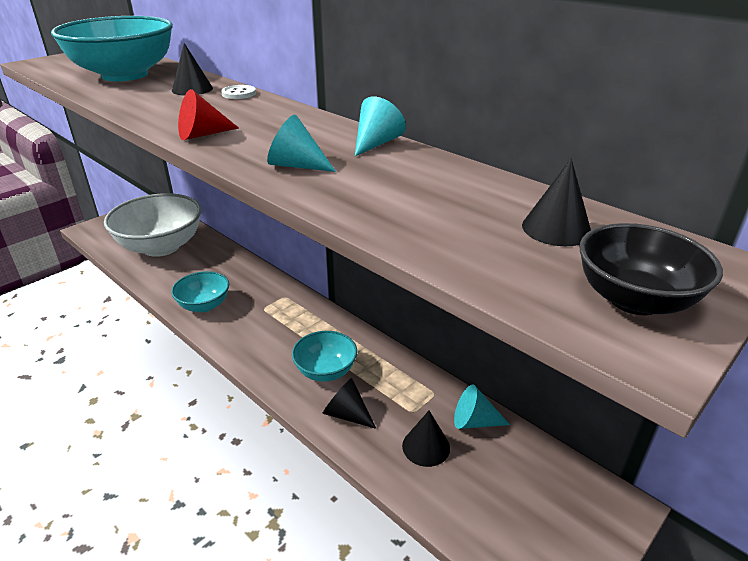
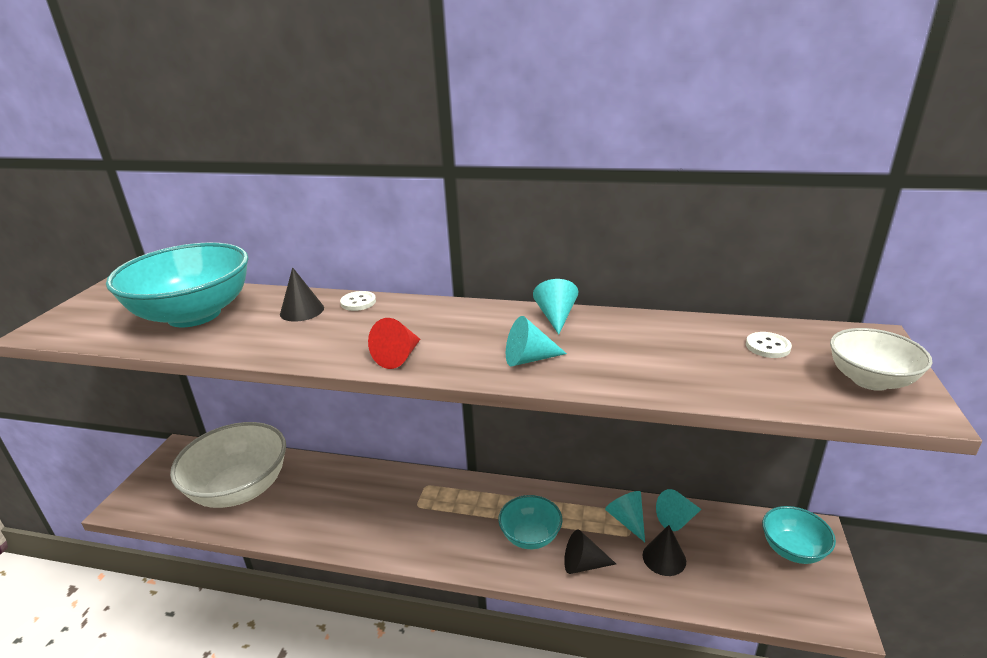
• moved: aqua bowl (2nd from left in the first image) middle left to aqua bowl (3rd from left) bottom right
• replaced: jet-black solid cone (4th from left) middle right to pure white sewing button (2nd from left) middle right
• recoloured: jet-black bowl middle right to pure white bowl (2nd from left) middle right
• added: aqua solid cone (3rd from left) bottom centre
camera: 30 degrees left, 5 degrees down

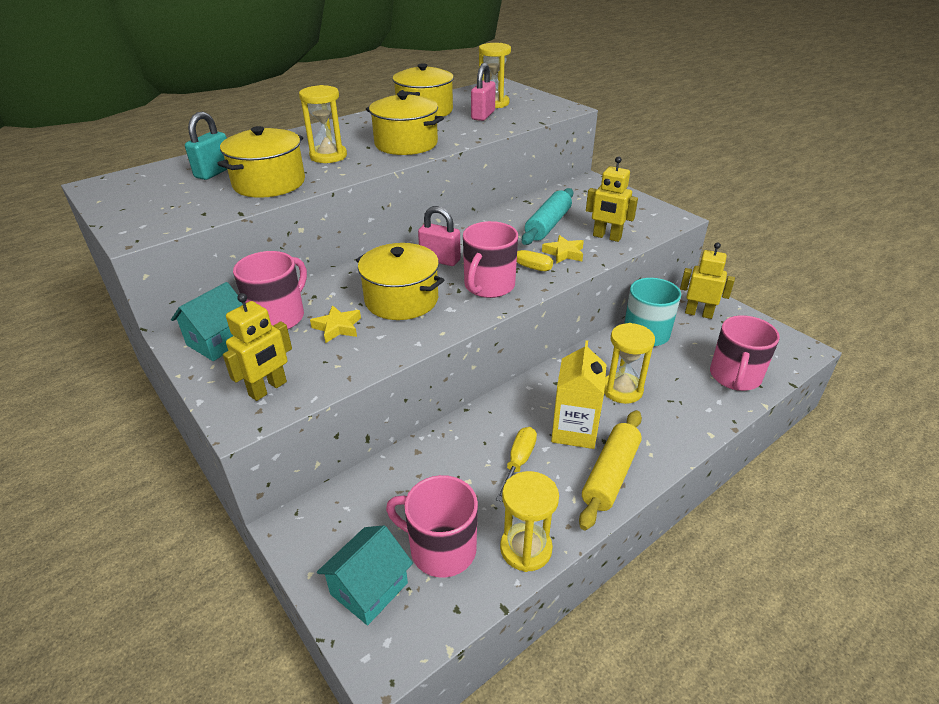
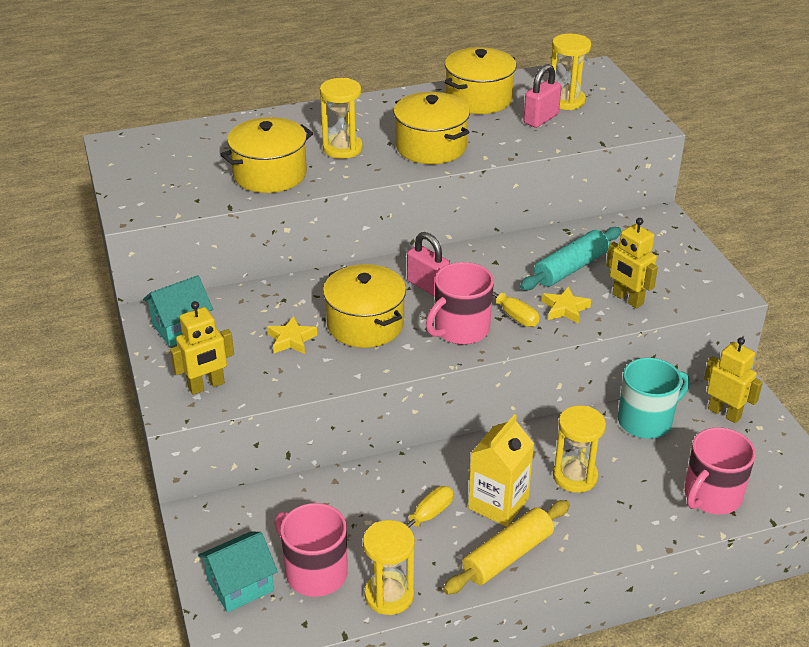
• removed: aqua small lock top left
• removed: pink coffee mug (1st from left) middle left
camera: 20 degrees right, 0 degrees up

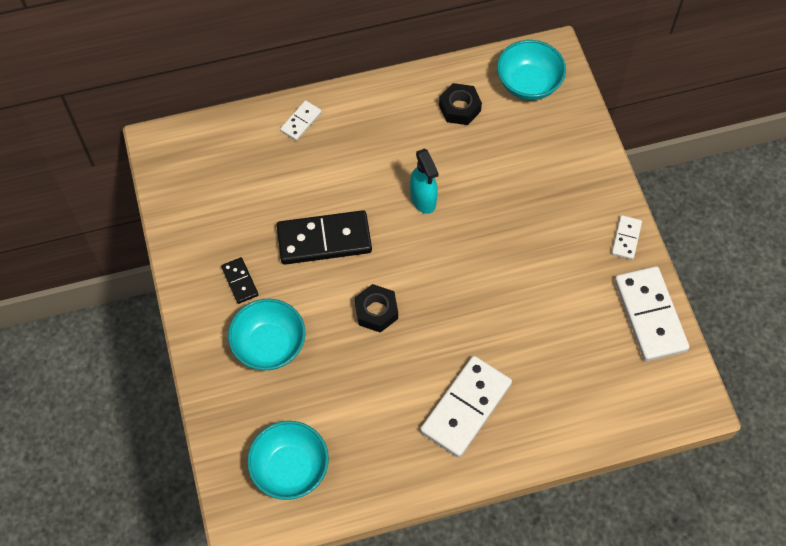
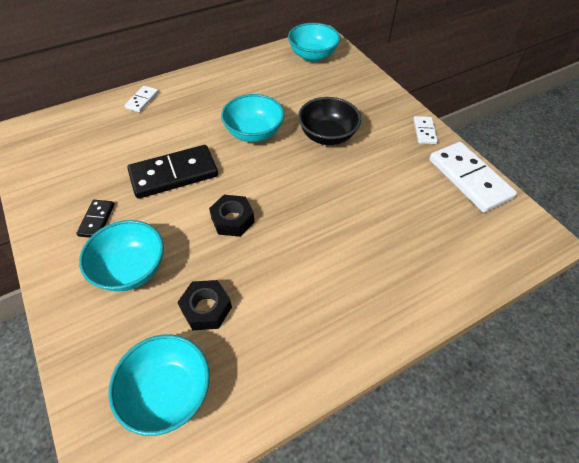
• turned: jet-black domino piece (1st from left) middle left = middle left 45 degrees clockwise
• replaced: aqua sprayer top centre to aqua bowl (3rd from left) top centre
• removed: pure white domino piece (2nd from left) bottom centre
• moved: jet-black hex nut (2nd from left in the first image) top centre to jet-black hex nut (1st from left) centre
• added: jet-black bowl top centre
camera: 15 degrees left, 10 degrees down

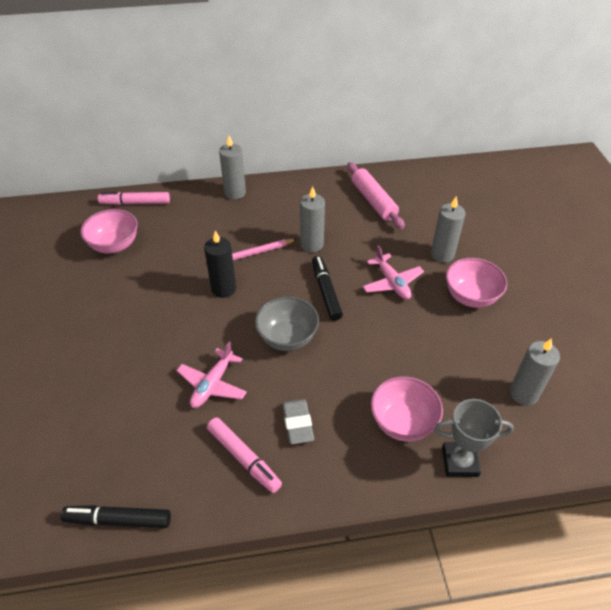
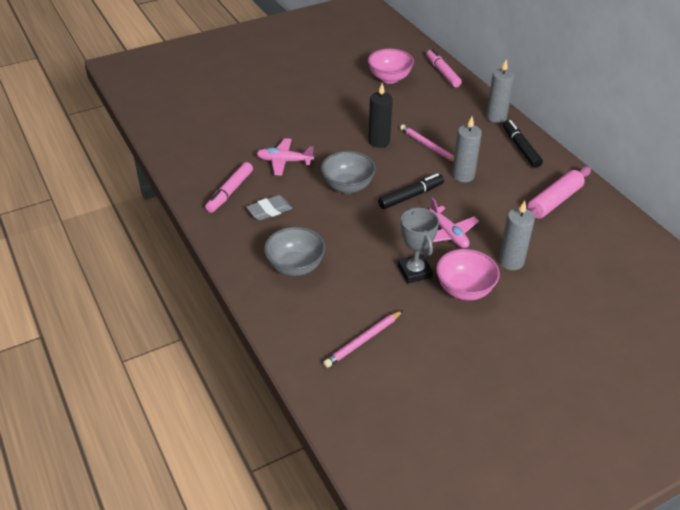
• moved: jet-black felt pen (1st from left in the first image) bottom left to jet-black felt pen (2nd from left) top right
• turned: pink toy plane (2nd from left) centre = middle right 75 degrees counterclockwise
• recoloured: pink bowl (2nd from left) bottom centre to ash-grey bowl (1st from left) centre
• moved: ash-grey trophy bottom right to centre
• replaced: ash-grey candle (4th from left) middle right to pink lead pencil (1st from left) centre
camera: 70 degrees right, 5 degrees down

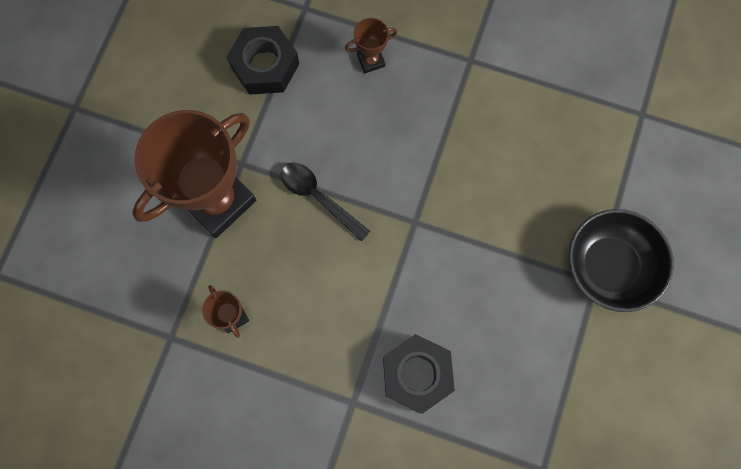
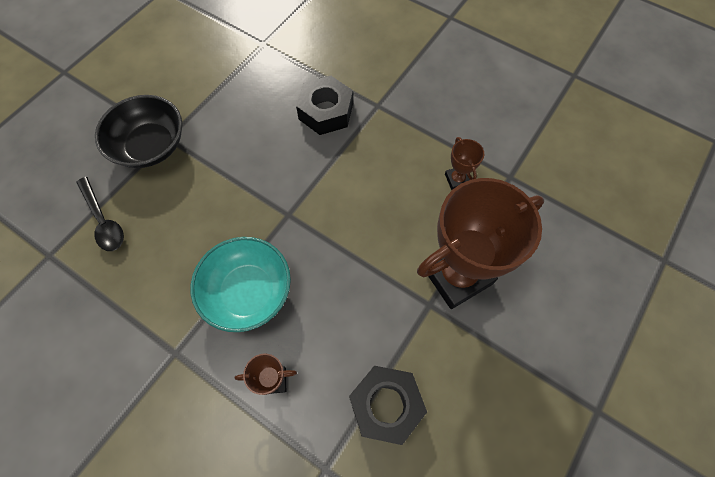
• moved: jet-black tablespoon centre to middle left
• added: aqua bowl centre
camera: 165 degrees left, 10 degrees down

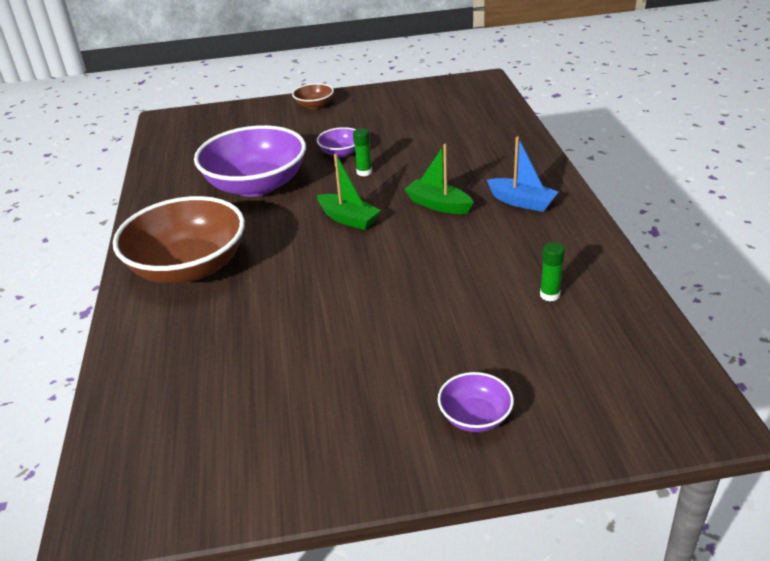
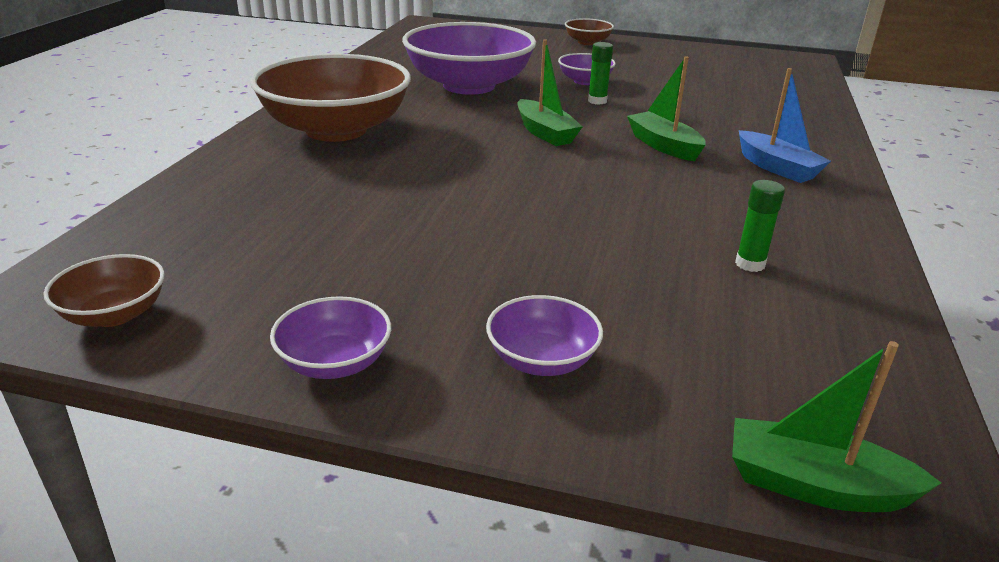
• added: brown bowl (1st from left) middle left
• added: royal purple bowl (1st from left) middle left
• added: emerald sailboat (3rd from left) bottom right
camera: 20 degrees right, 5 degrees down

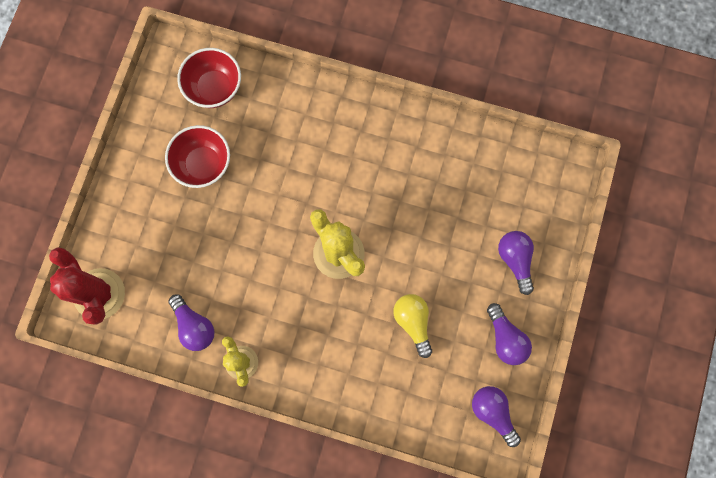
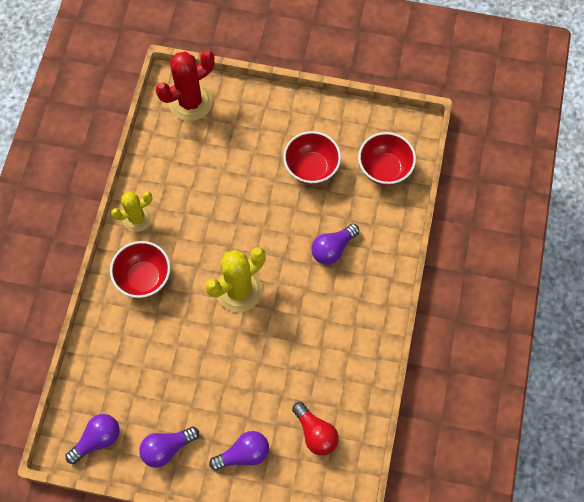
• moved: royal purple light bulb (1st from left in the first image) bottom left to royal purple light bulb (4th from left) centre
• removed: golden light bulb bottom centre
• added: red bowl (1st from left) middle left
• added: red light bulb bottom centre
camera: 85 degrees right, 10 degrees down

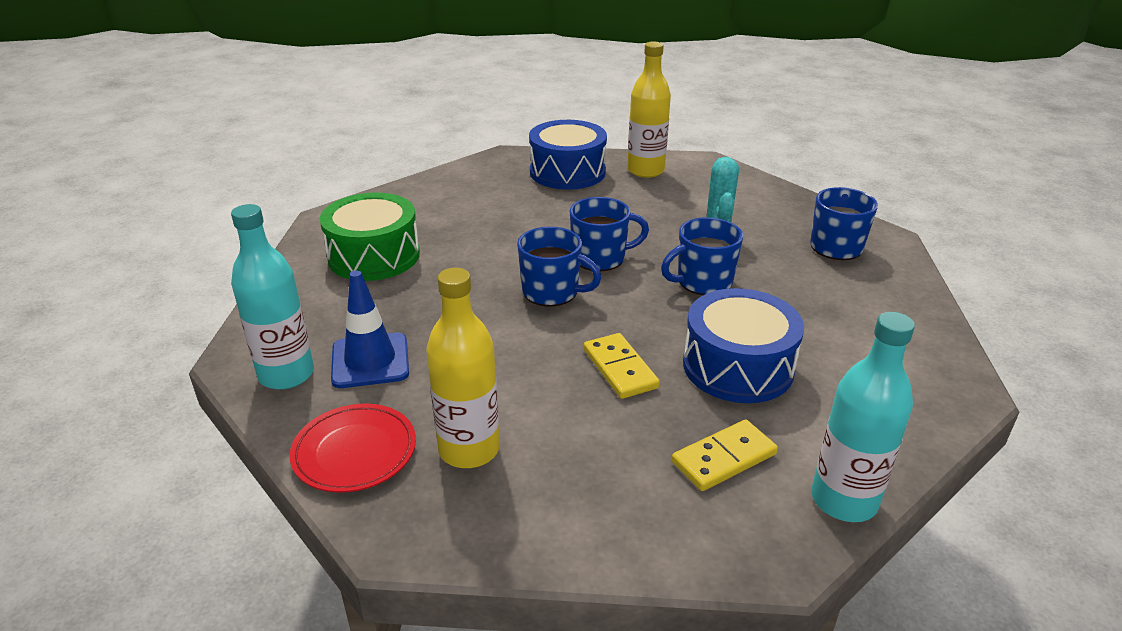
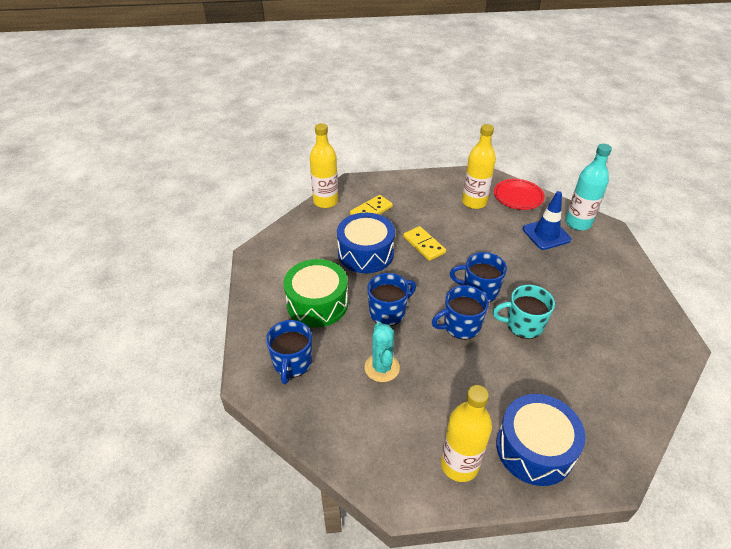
• moved: emerald toy drum middle left to centre
• recoloured: aqua drink bottle (2nd from left) middle right to golden drink bottle (1st from left) top centre
• added: aqua coffee mug middle right
camera: 170 degrees right, 10 degrees up

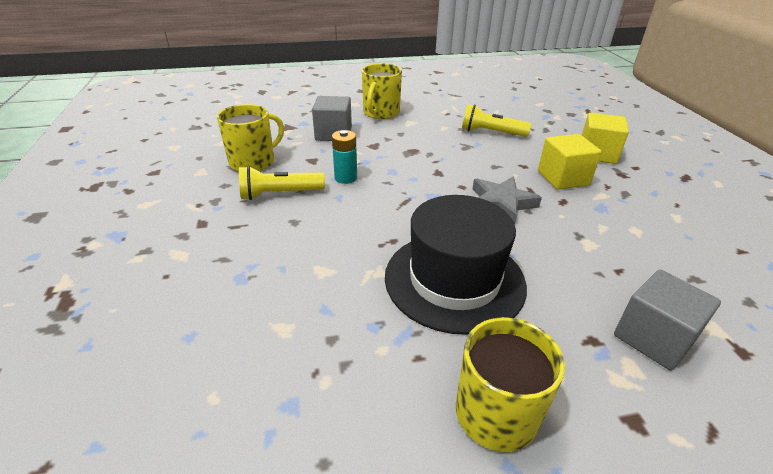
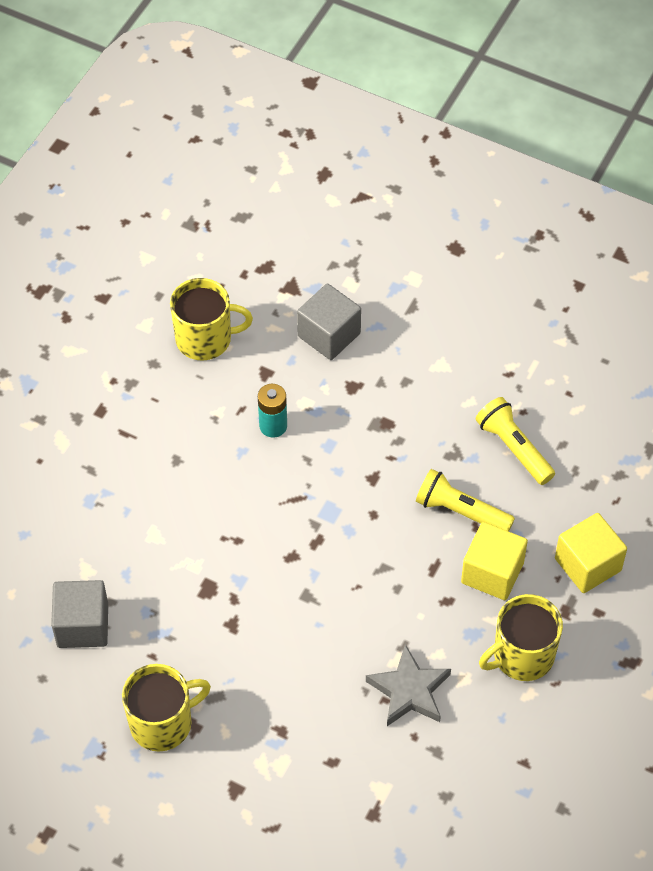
• moved: golden torch (1st from left) centre to middle right
• moved: golden coffee mug (2nd from left in the first image) top centre to golden coffee mug (3rd from left) bottom right
• removed: jet-black hat centre
• moved: ash-grey five-pointed star centre to bottom centre
• moved: ash-grey solid cube (2nd from left in the first image) bottom right to ash-grey solid cube (1st from left) bottom left
camera: 40 degrees right, 20 degrees up

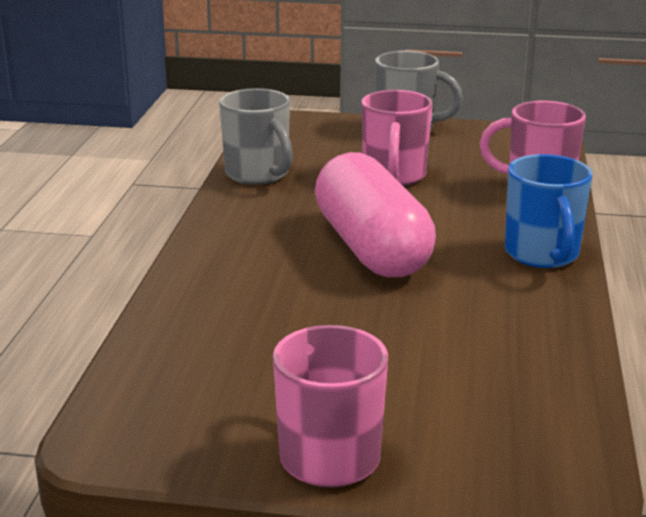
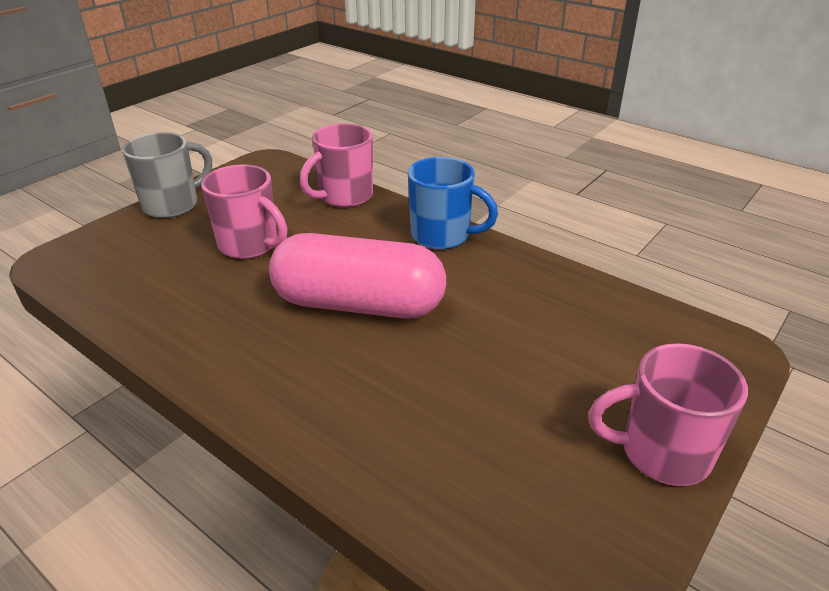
• removed: ash-grey coffee mug (1st from left) top centre
camera: 60 degrees left, 10 degrees up

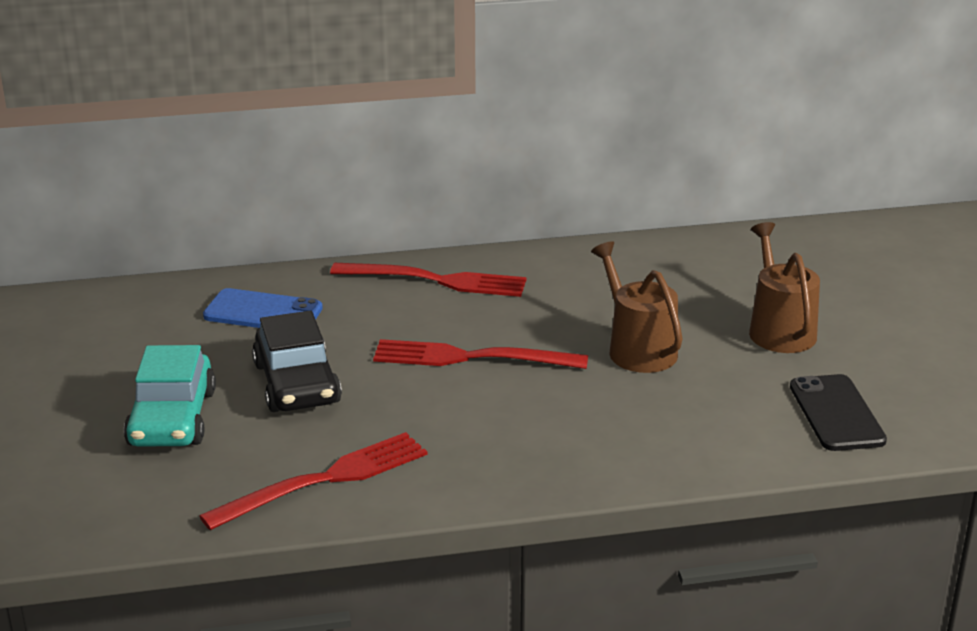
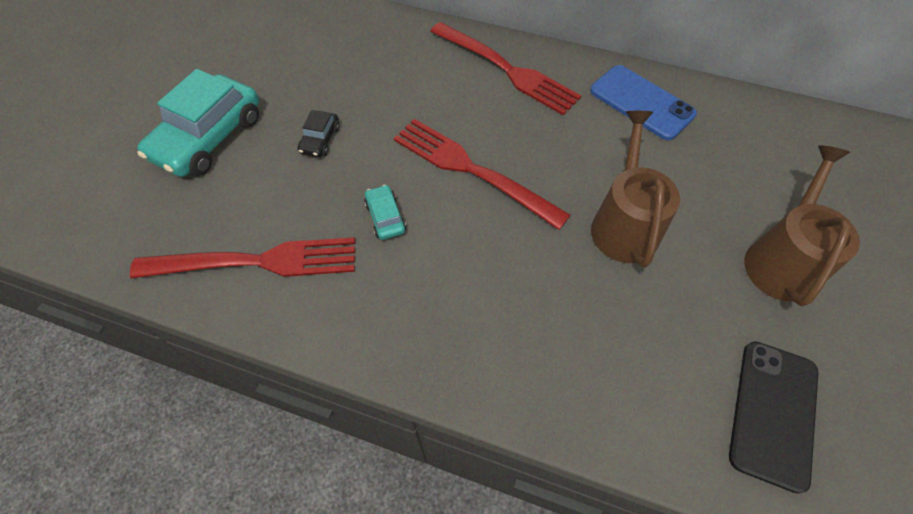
• moved: royal blue mobile phone middle left to top right
• resized: jet-black toy car middle left = top centre x0.46
• added: aqua toy car (2nd from left) centre
camera: 30 degrees right, 30 degrees up

